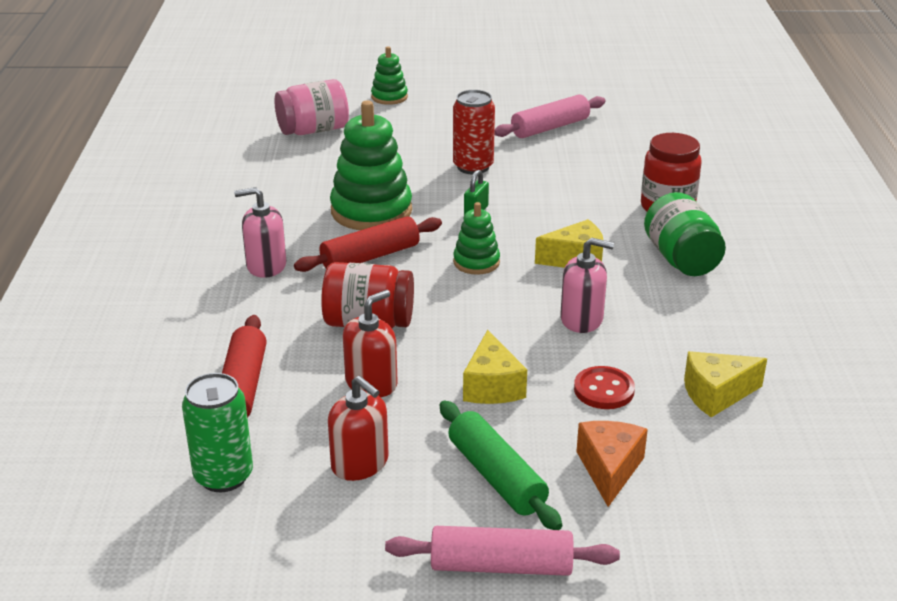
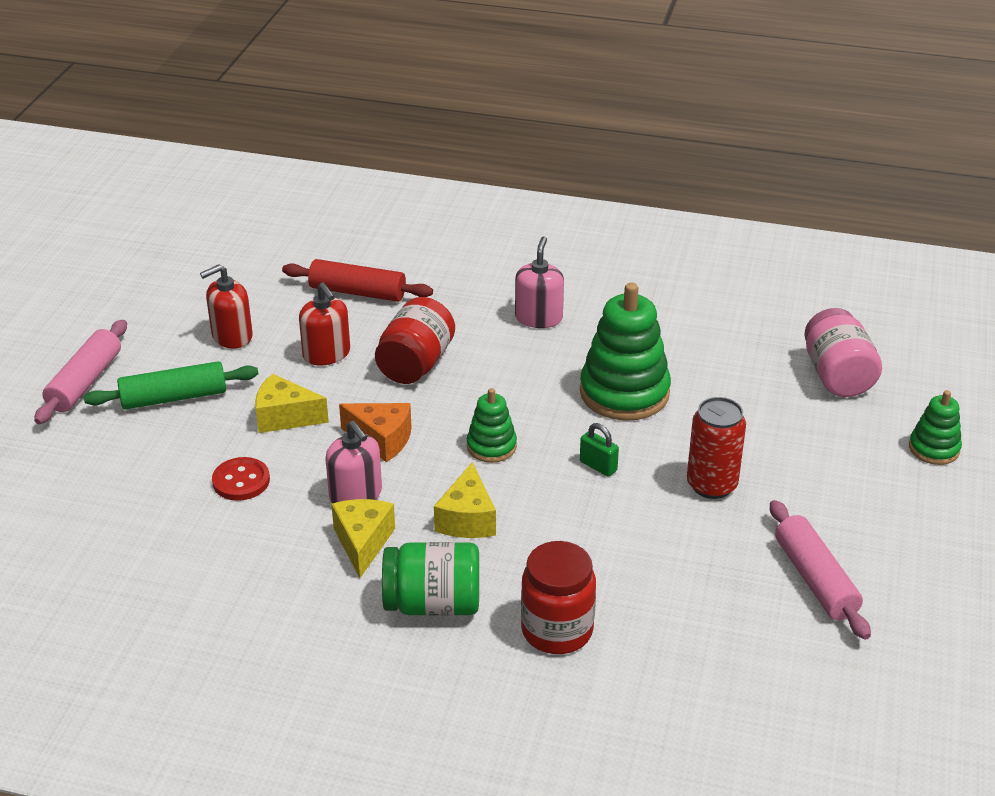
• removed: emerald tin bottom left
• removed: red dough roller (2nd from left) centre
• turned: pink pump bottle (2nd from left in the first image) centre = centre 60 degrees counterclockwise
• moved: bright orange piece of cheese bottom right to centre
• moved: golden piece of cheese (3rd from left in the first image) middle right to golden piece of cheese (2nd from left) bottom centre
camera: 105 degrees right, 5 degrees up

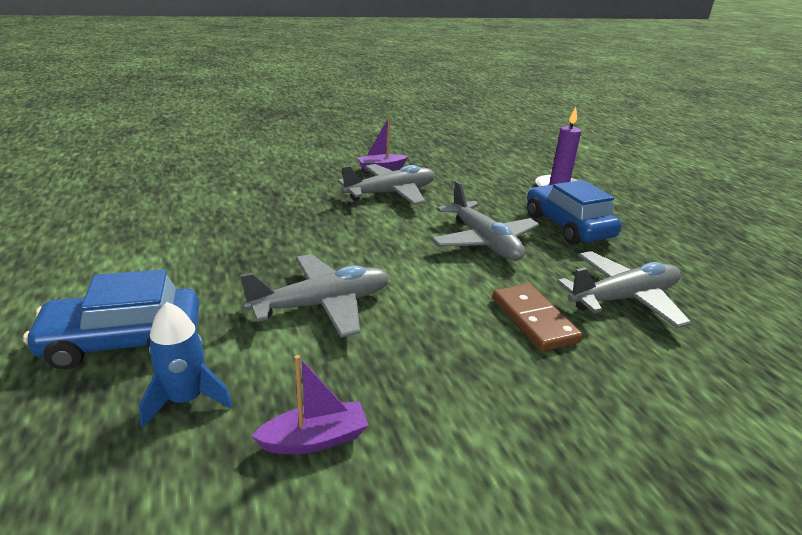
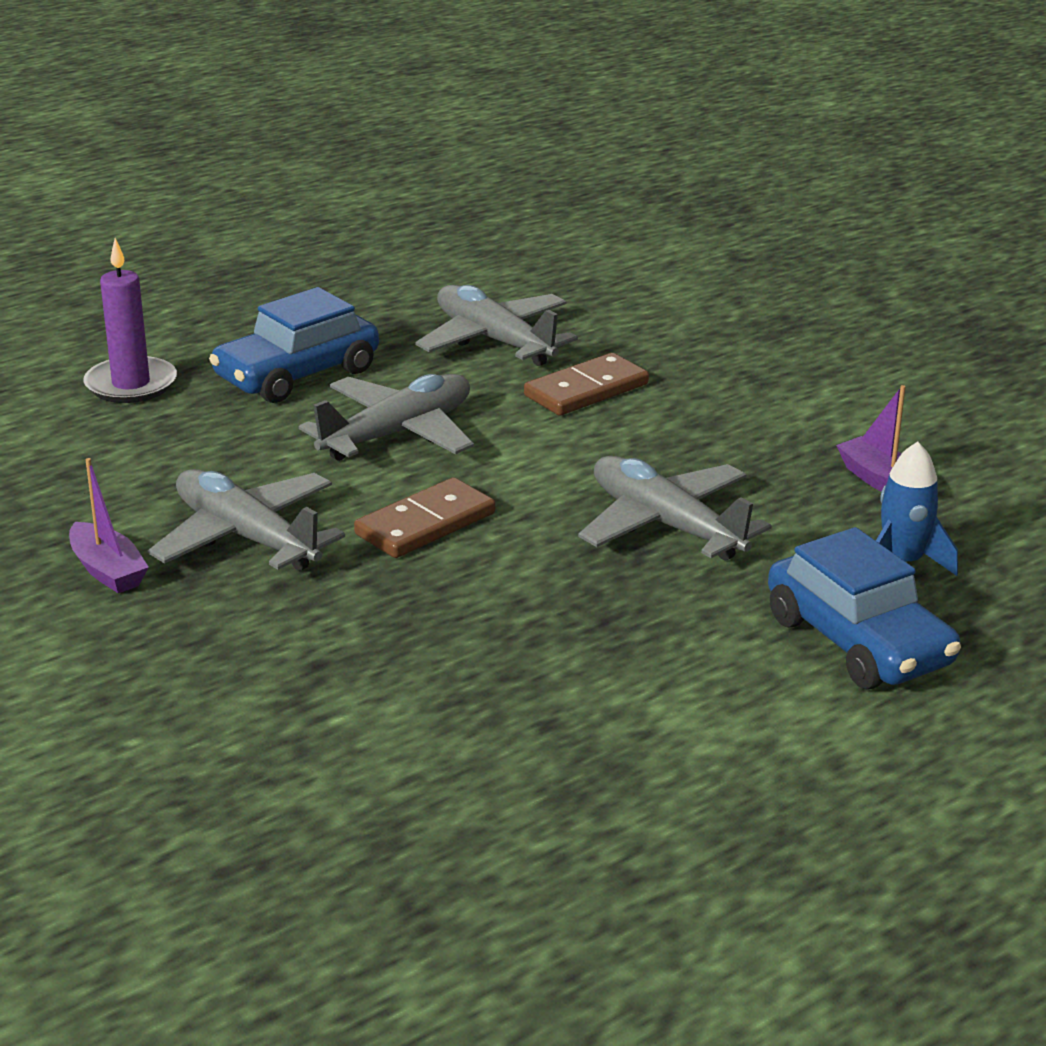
• added: brown domino piece (1st from left) centre
camera: 105 degrees left, 0 degrees up

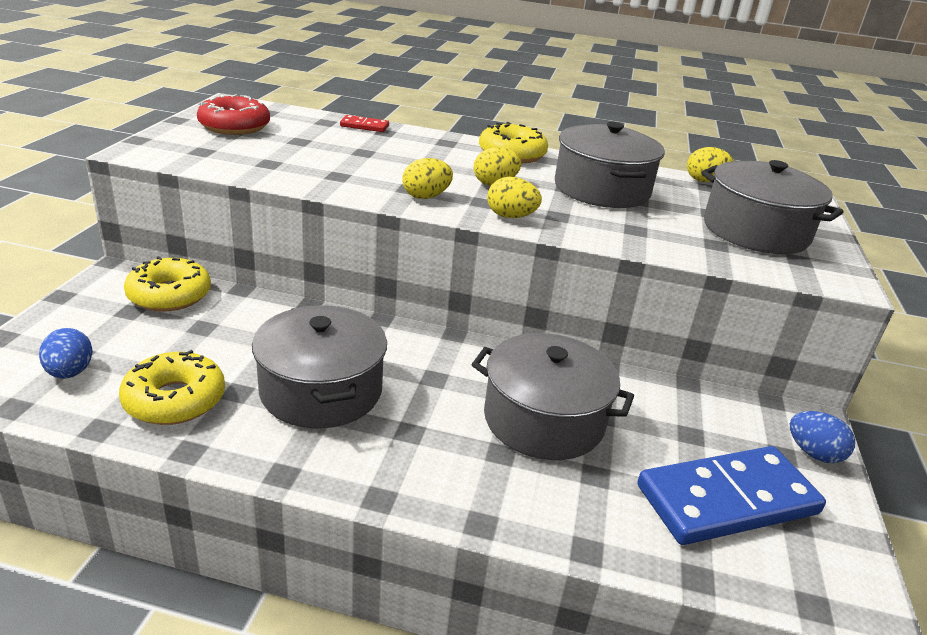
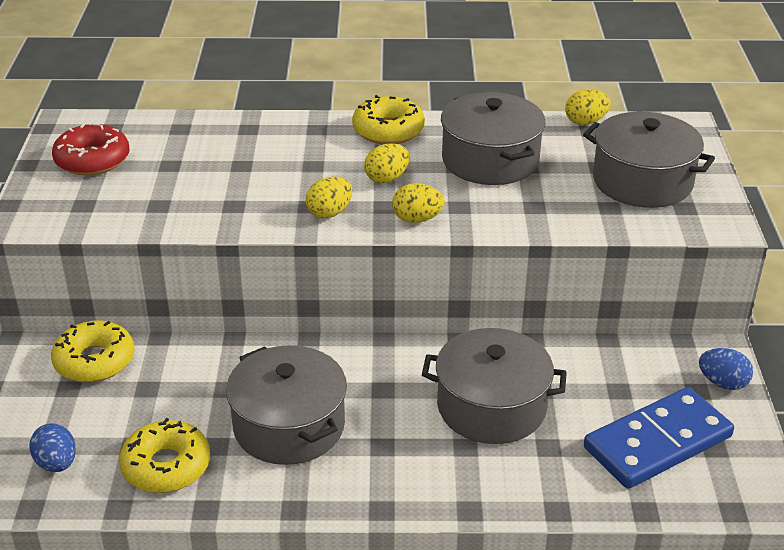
• removed: red domino piece top centre
camera: 10 degrees left, 5 degrees up

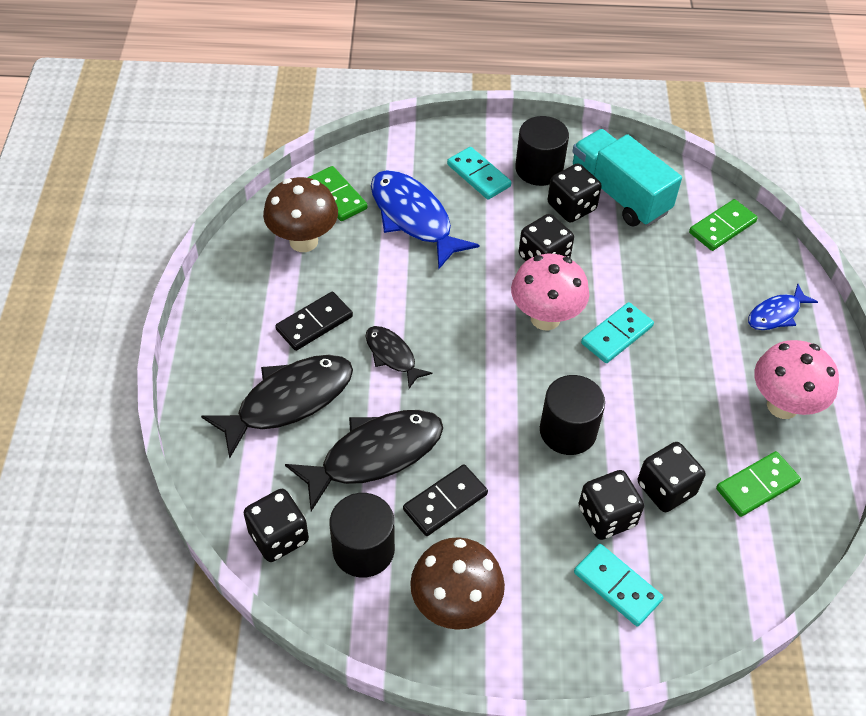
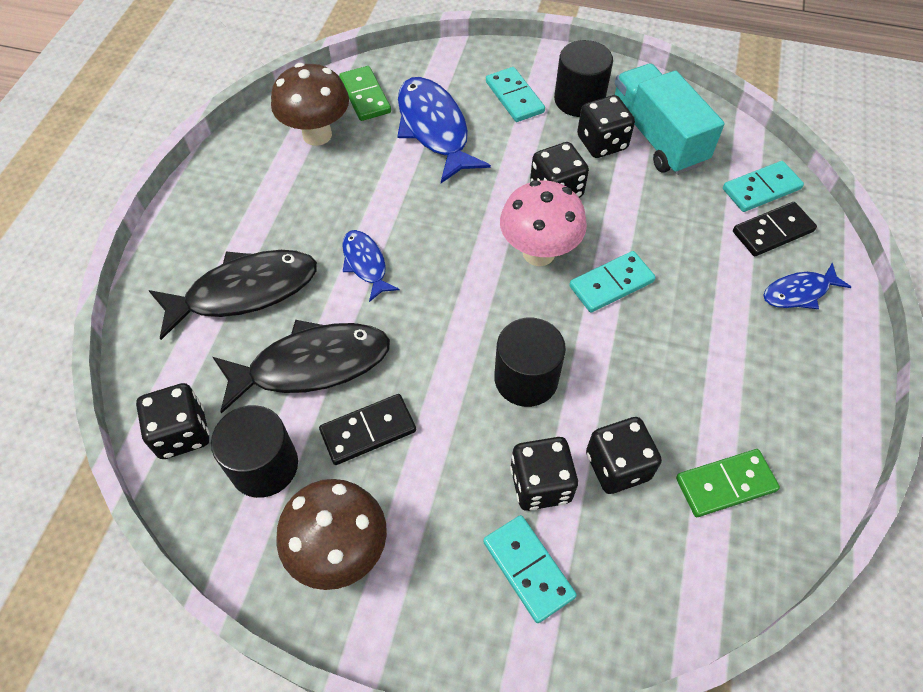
• moved: jet-black domino piece (1st from left in the first image) centre to jet-black domino piece (2nd from left) top right
• recoloured: jet-black fish figure (3rd from left) centre to royal blue fish figure (1st from left) centre
• recoloured: emerald domino piece (2nd from left) top right to aqua domino piece (4th from left) top right
• removed: pink toadstool (2nd from left) middle right
camera: 15 degrees right, 5 degrees up

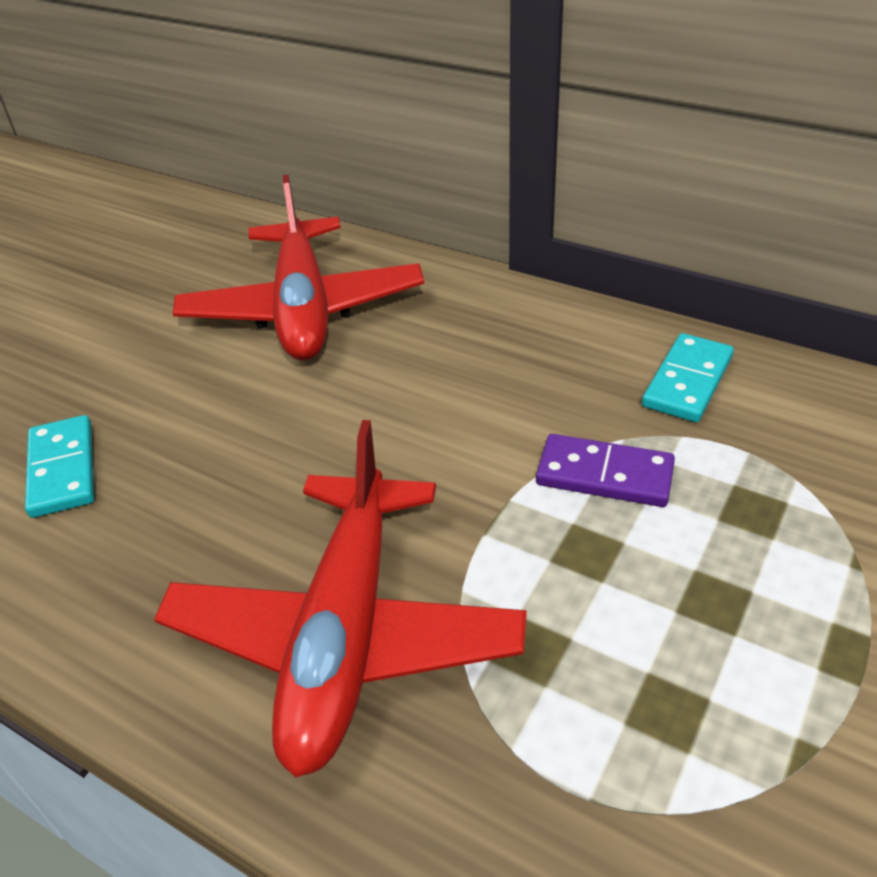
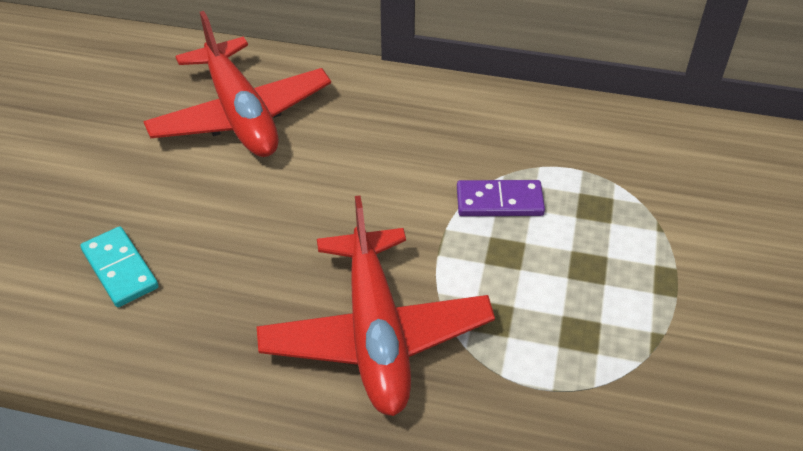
• removed: aqua domino piece (2nd from left) middle right
camera: 20 degrees left, 5 degrees up

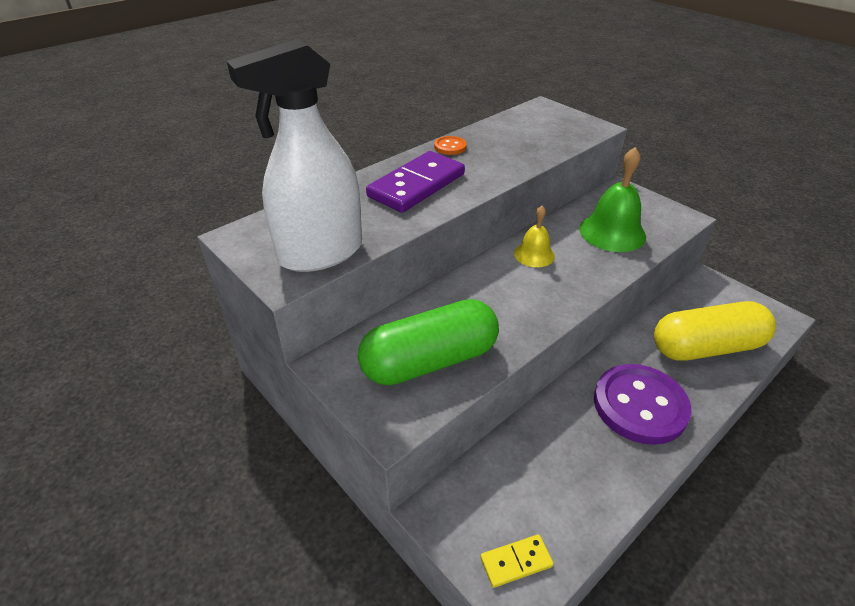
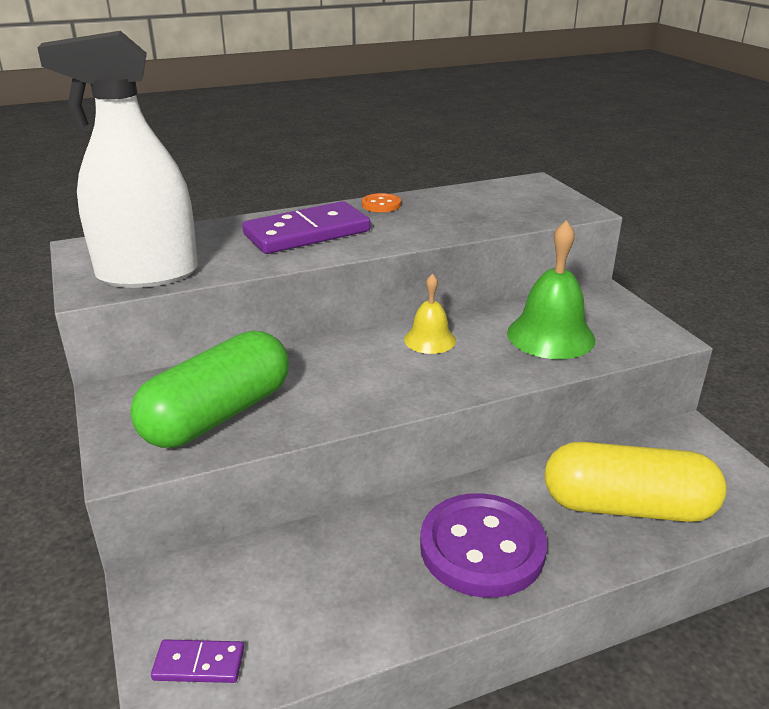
• turned: emerald pill centre = middle left 45 degrees counterclockwise
• recoloured: golden domino piece bottom centre to royal purple domino piece (1st from left) bottom left
camera: 20 degrees right, 10 degrees down

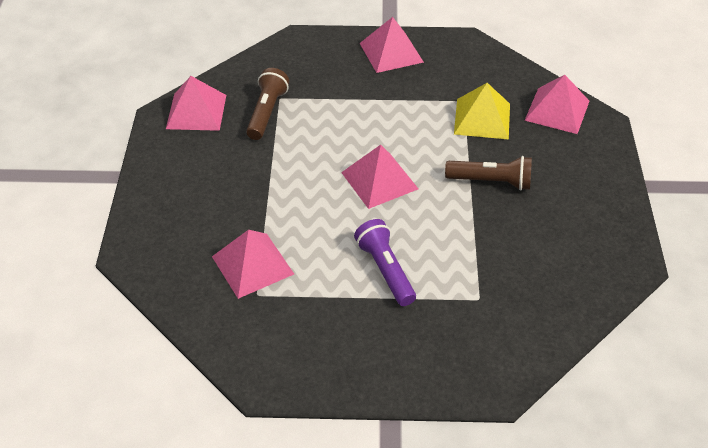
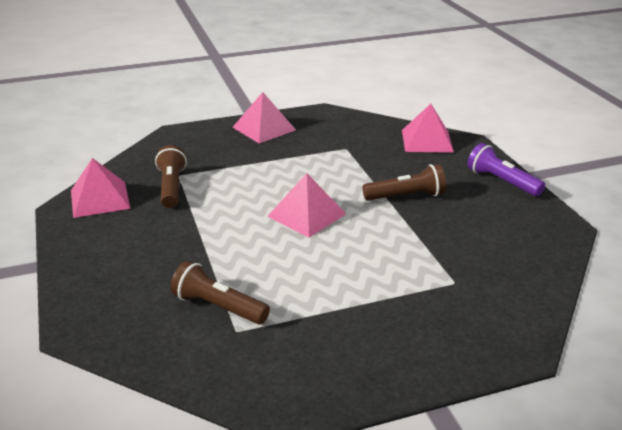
• replaced: pink solid pyramid (2nd from left) centre to brown torch (2nd from left) bottom centre
• moved: royal purple torch centre to middle right
• removed: golden solid pyramid top right
camera: 20 degrees left, 15 degrees down

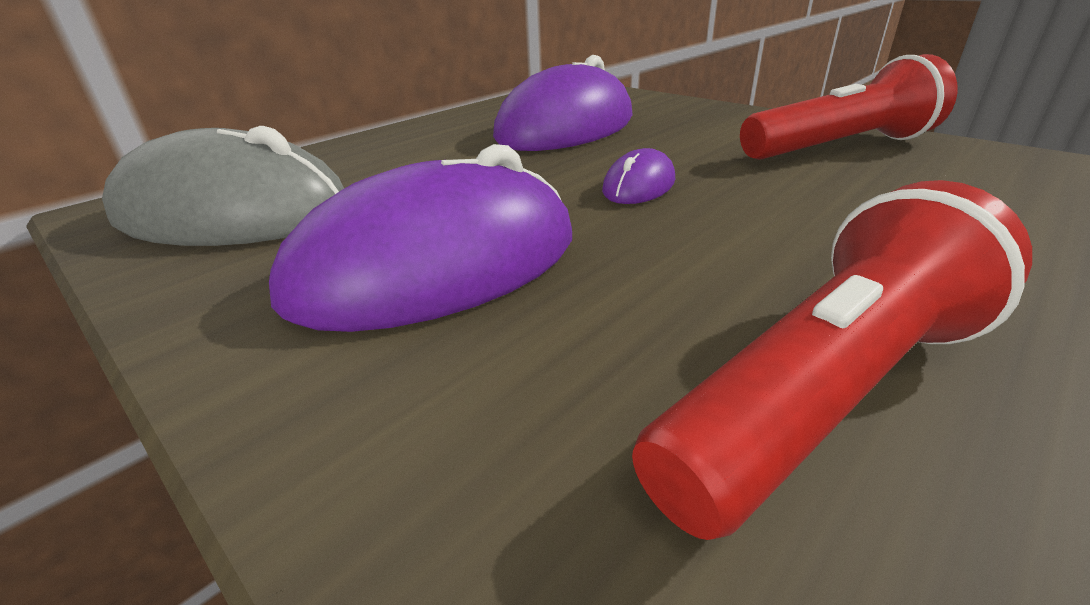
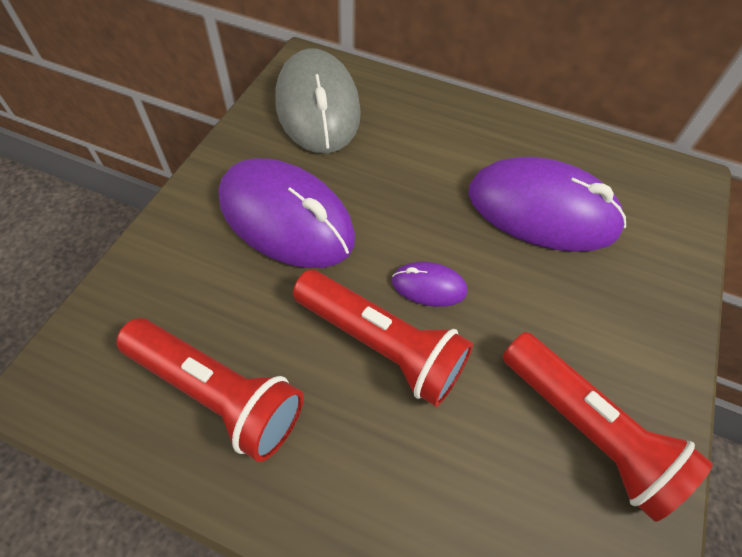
• added: red torch (2nd from left) centre
camera: 65 degrees right, 25 degrees up

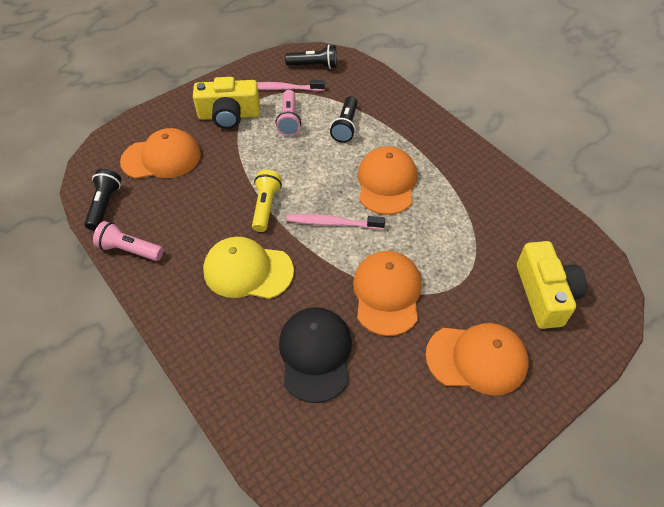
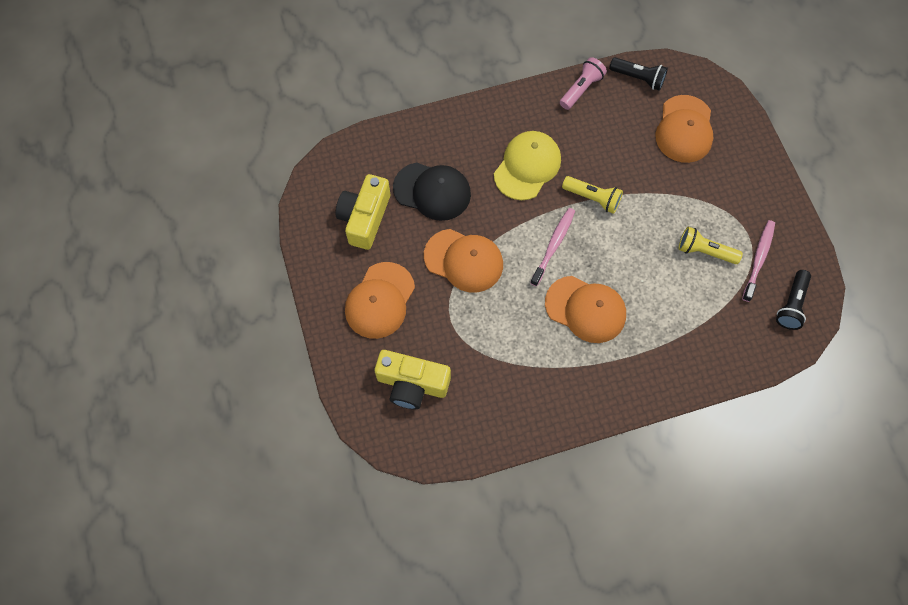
• moved: golden photo camera (1st from left) top centre to centre
• recoloured: pink torch (2nd from left) top centre to golden torch (2nd from left) middle right
• removed: jet-black torch (3rd from left) top centre
camera: 110 degrees right, 15 degrees up

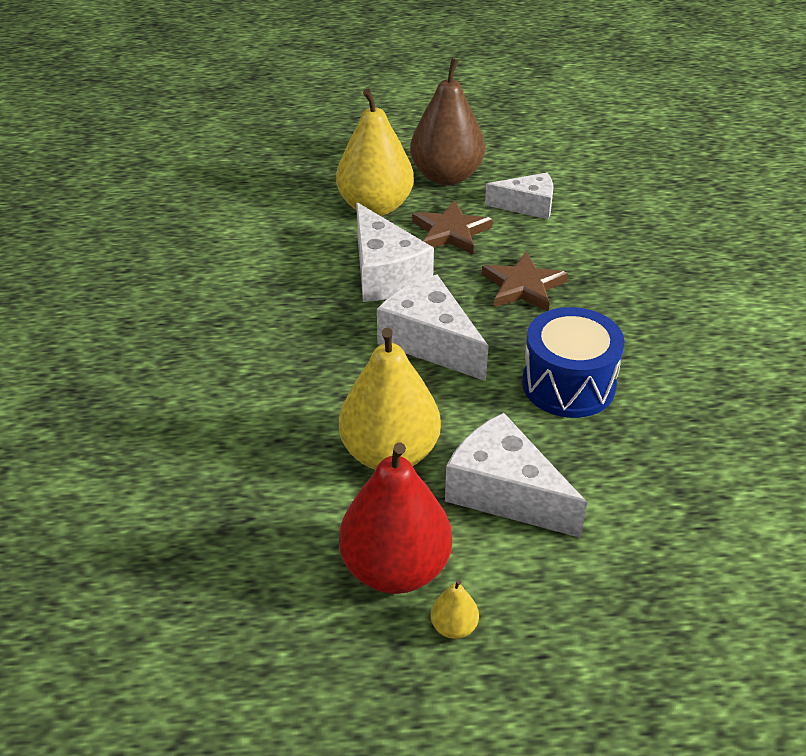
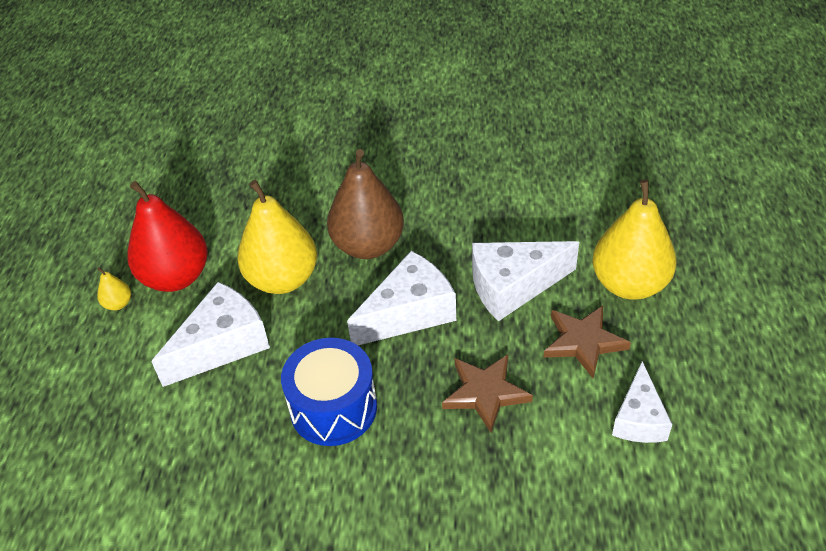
• moved: brown pear top centre to centre
camera: 100 degrees right, 5 degrees up

